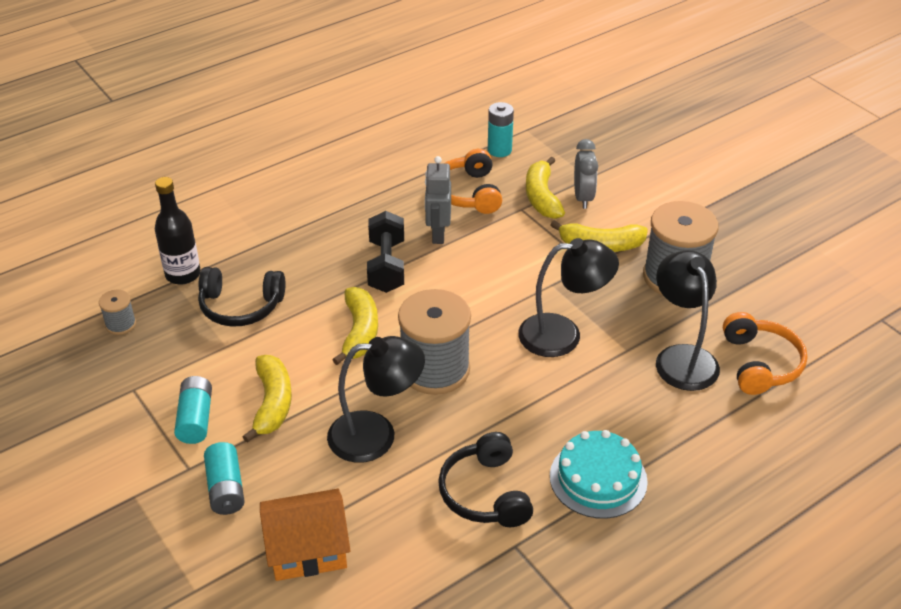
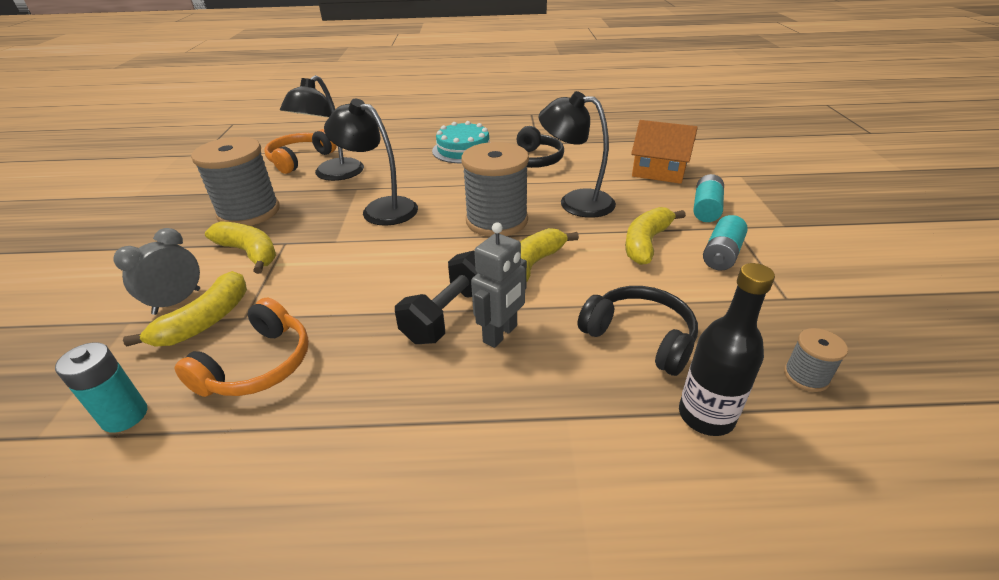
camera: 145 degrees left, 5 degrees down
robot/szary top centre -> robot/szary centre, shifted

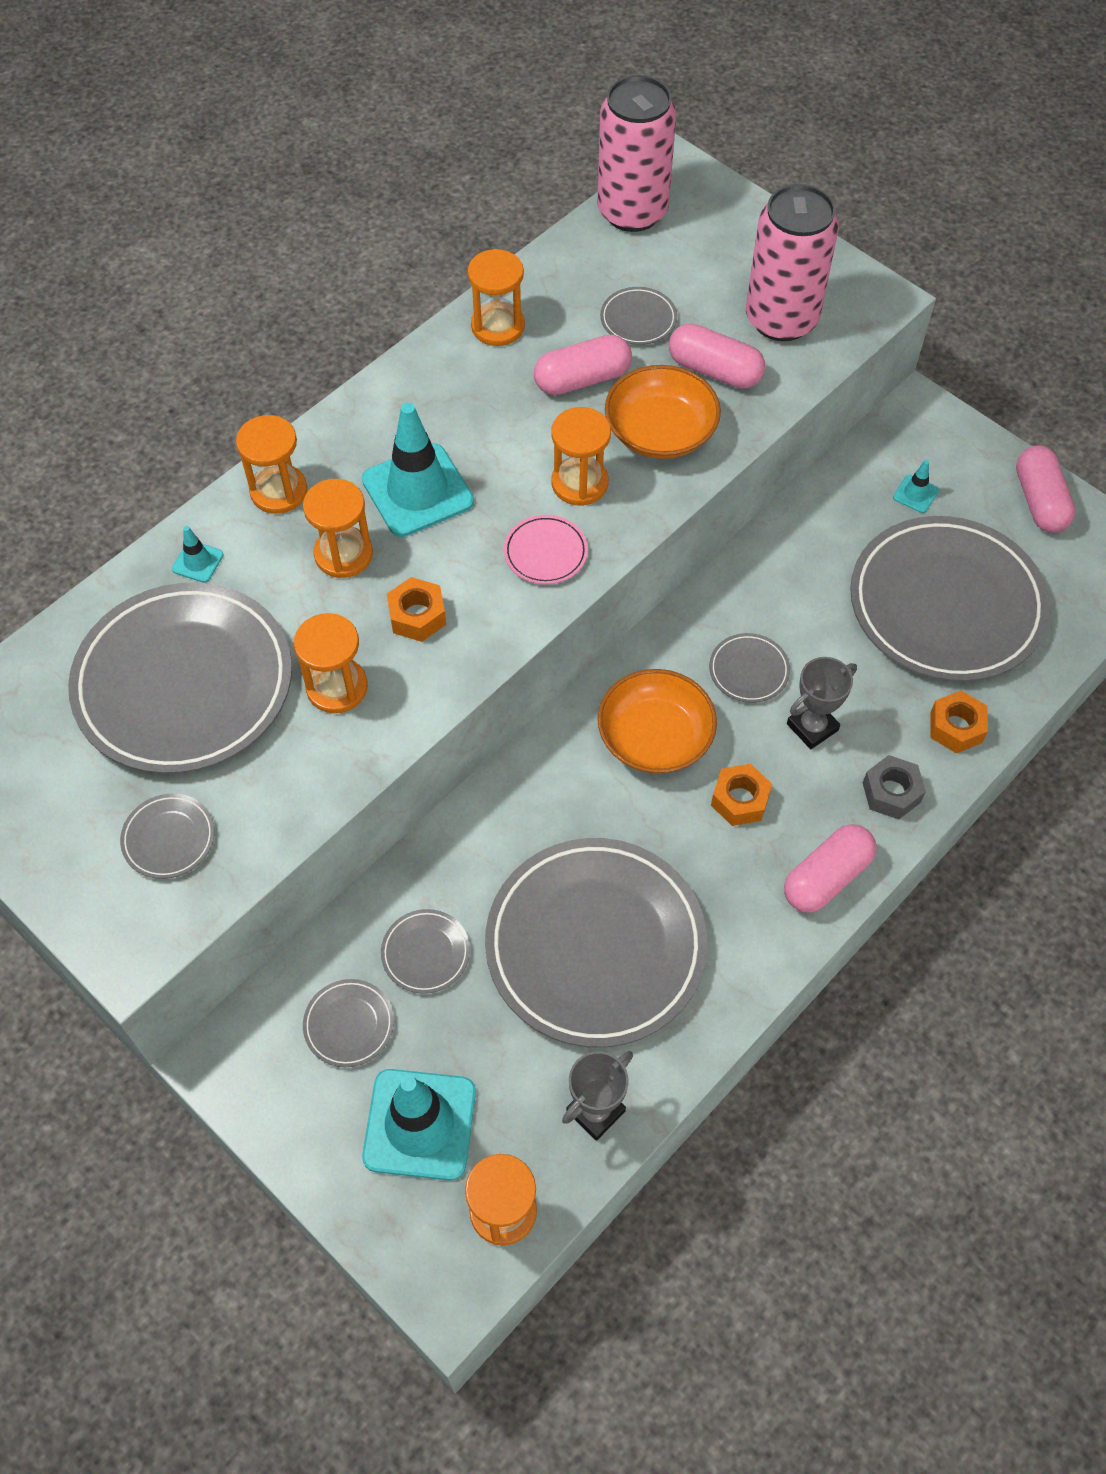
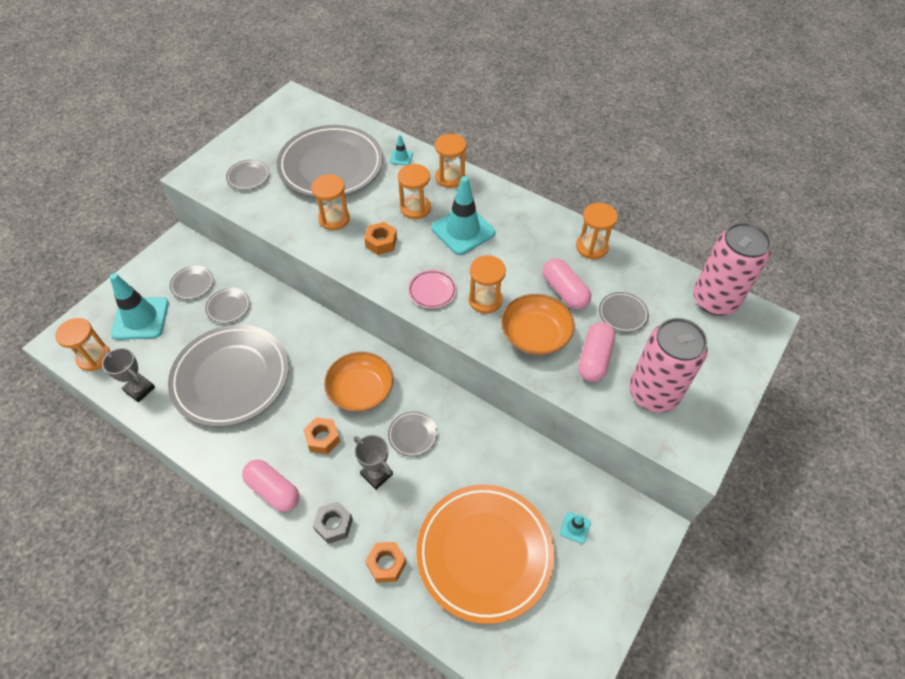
camera: 80 degrees right, 5 degrees down
kapsułka/różowy (no. 4 from left) top right -> none
talerz/szary (no. 8 from left) middle right -> talerz/pomarańczowy bottom centre

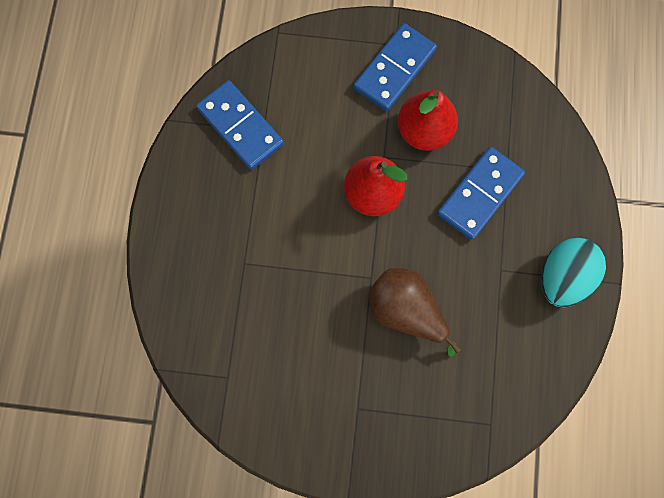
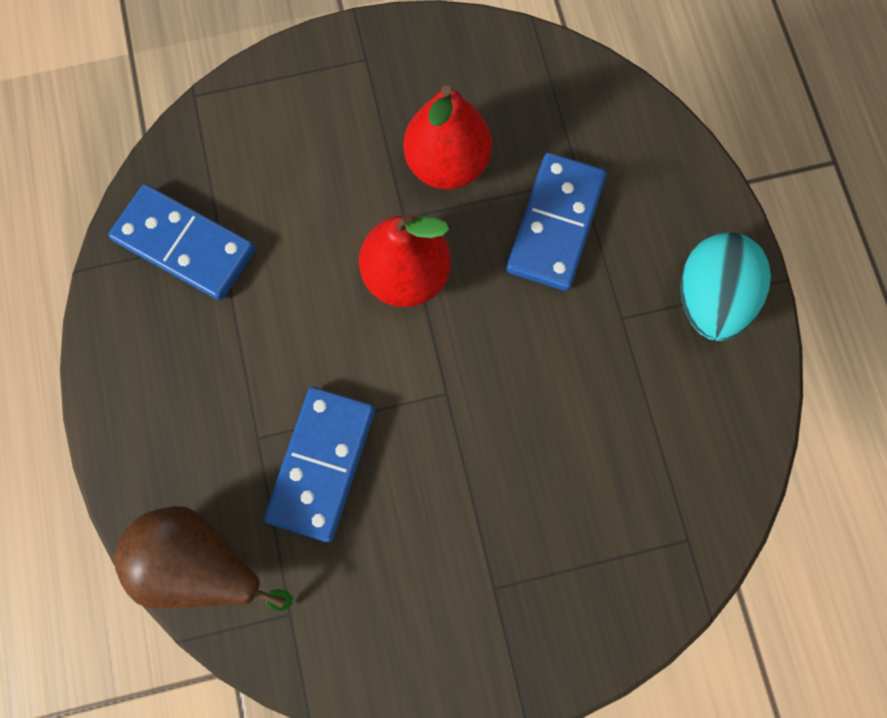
camera: 20 degrees left, 0 degrees up
kostka domina/niebieski (no. 2 from left) top centre -> kostka domina/niebieski (no. 2 from left) centre, shifted
gruszka/brązowy centre -> gruszka/brązowy bottom left, shifted

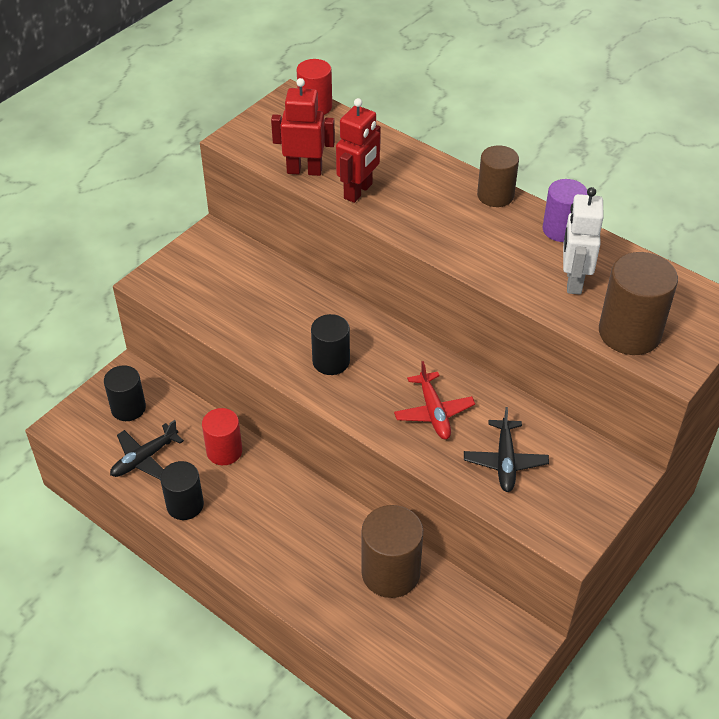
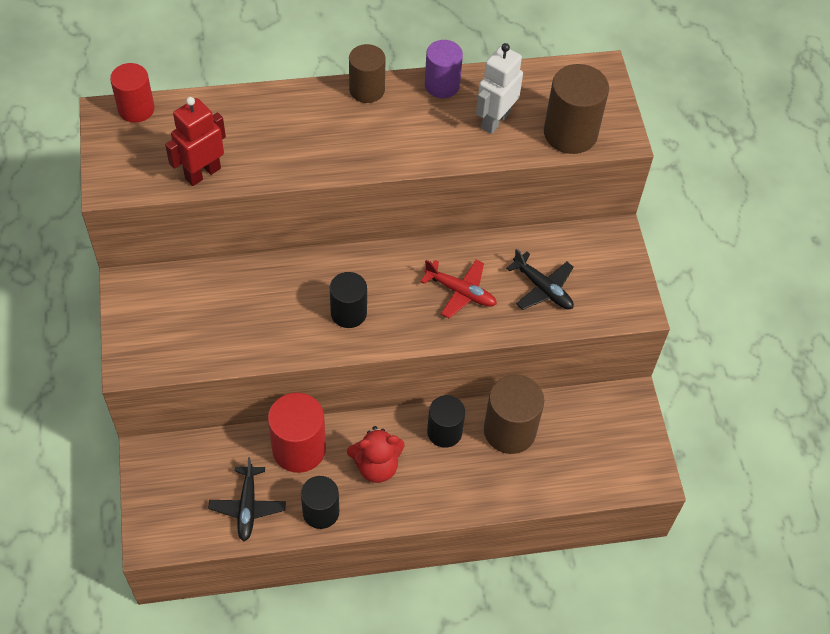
camera: 50 degrees left, 10 degrees up
robot/czerwony (no. 2 from left) top centre -> none
robot/biały middle right -> robot/biały top centre, 75 degrees clockwise
walec/czarny (no. 1 from left in the first image) middle left -> walec/czarny (no. 3 from left) centre, shifted
walec/czerwony (no. 1 from left in the first image) middle left -> walec/czerwony (no. 2 from left) bottom centre, x1.51
none -> miś/czerwony bottom centre

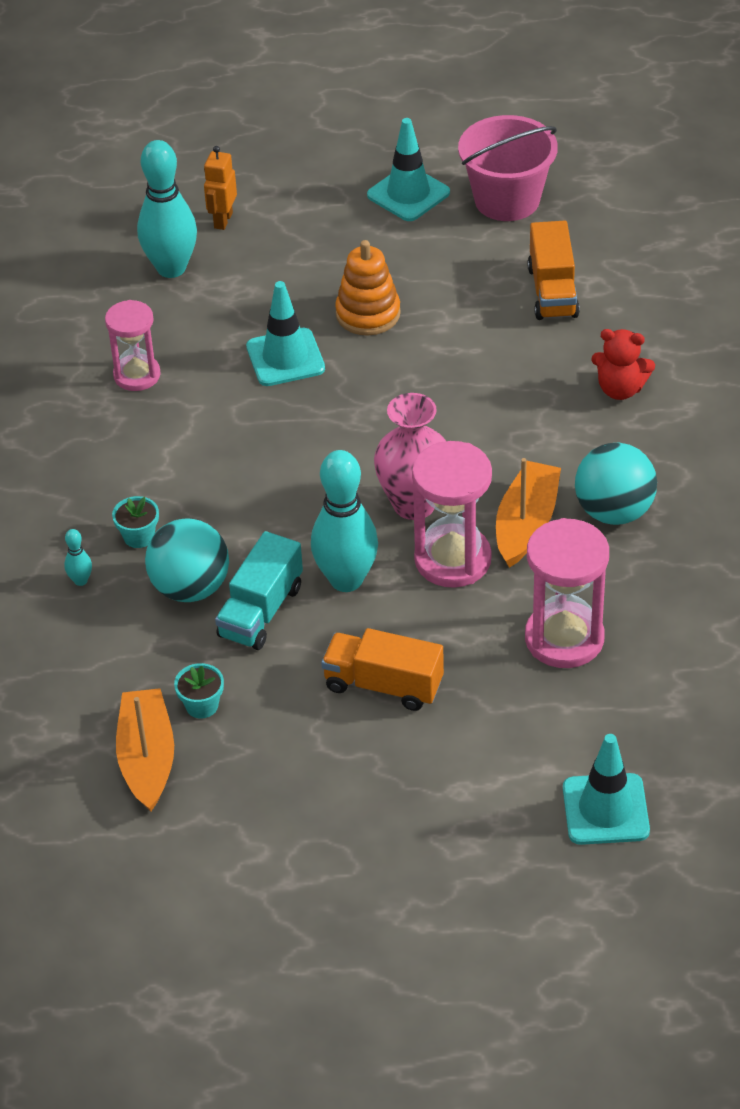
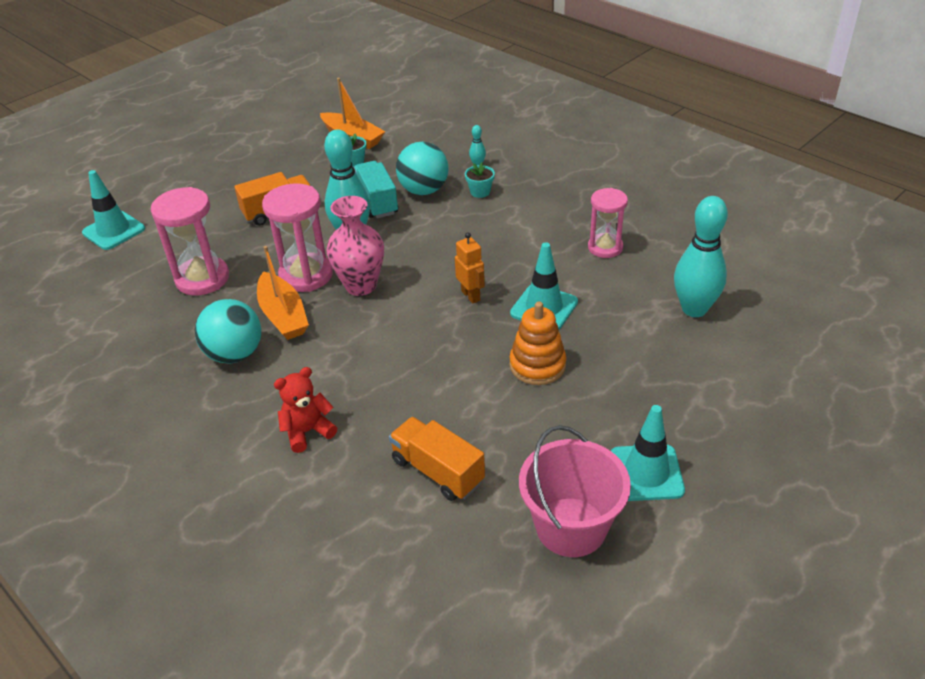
camera: 135 degrees right, 5 degrees down
robot/pomarańczowy top left -> robot/pomarańczowy centre, shifted

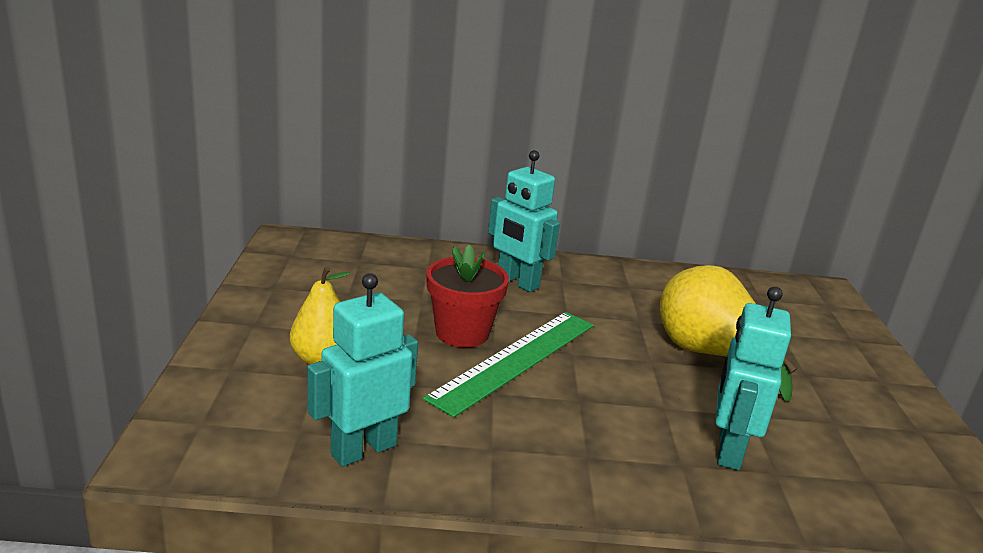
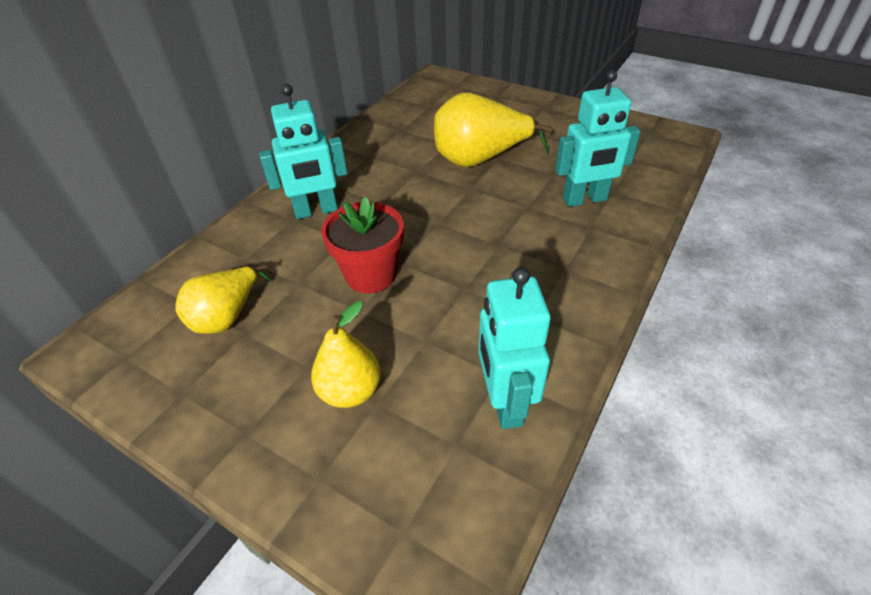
camera: 55 degrees left, 20 degrees up
robot/turkusowy (no. 3 from left) bottom right -> robot/turkusowy (no. 3 from left) top right, 60 degrees counterclockwise
linijka/zielony centre -> none
none -> gruszka/żółty (no. 1 from left) middle left

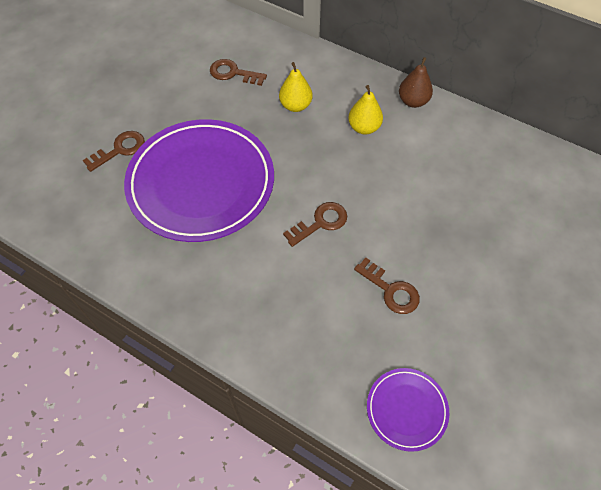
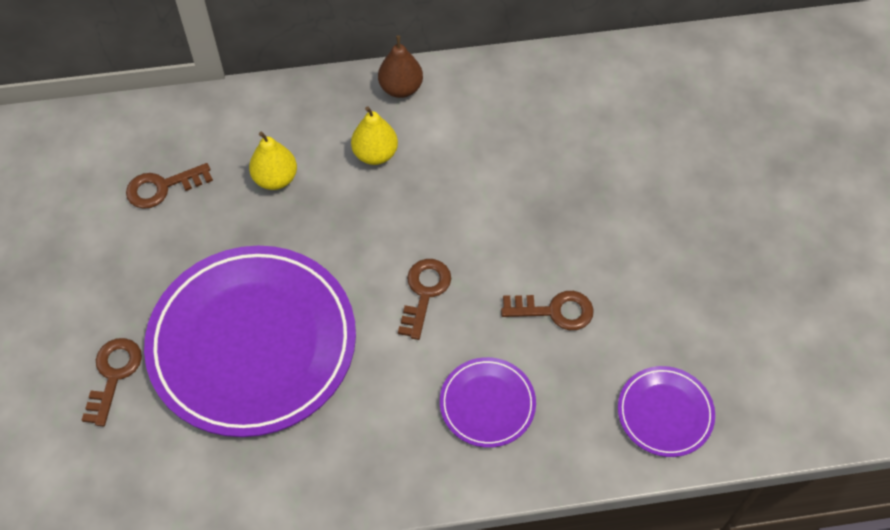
camera: 40 degrees left, 0 degrees up
none -> talerz/fioletowy (no. 2 from left) bottom centre

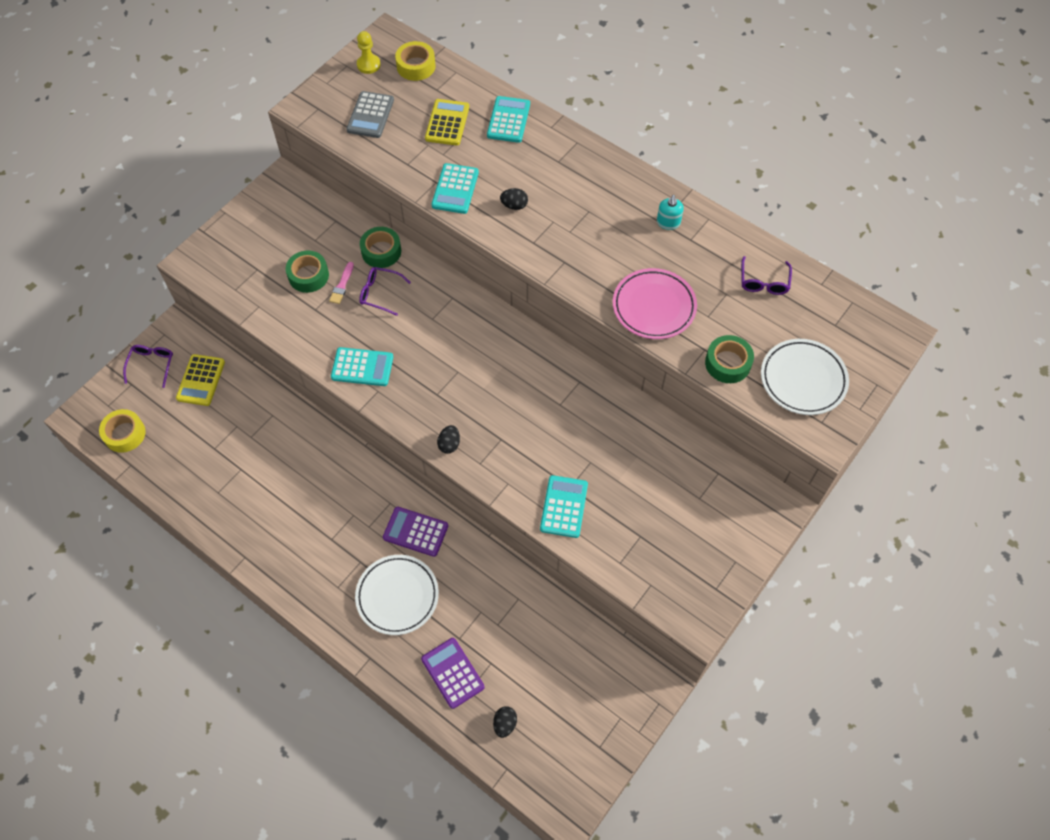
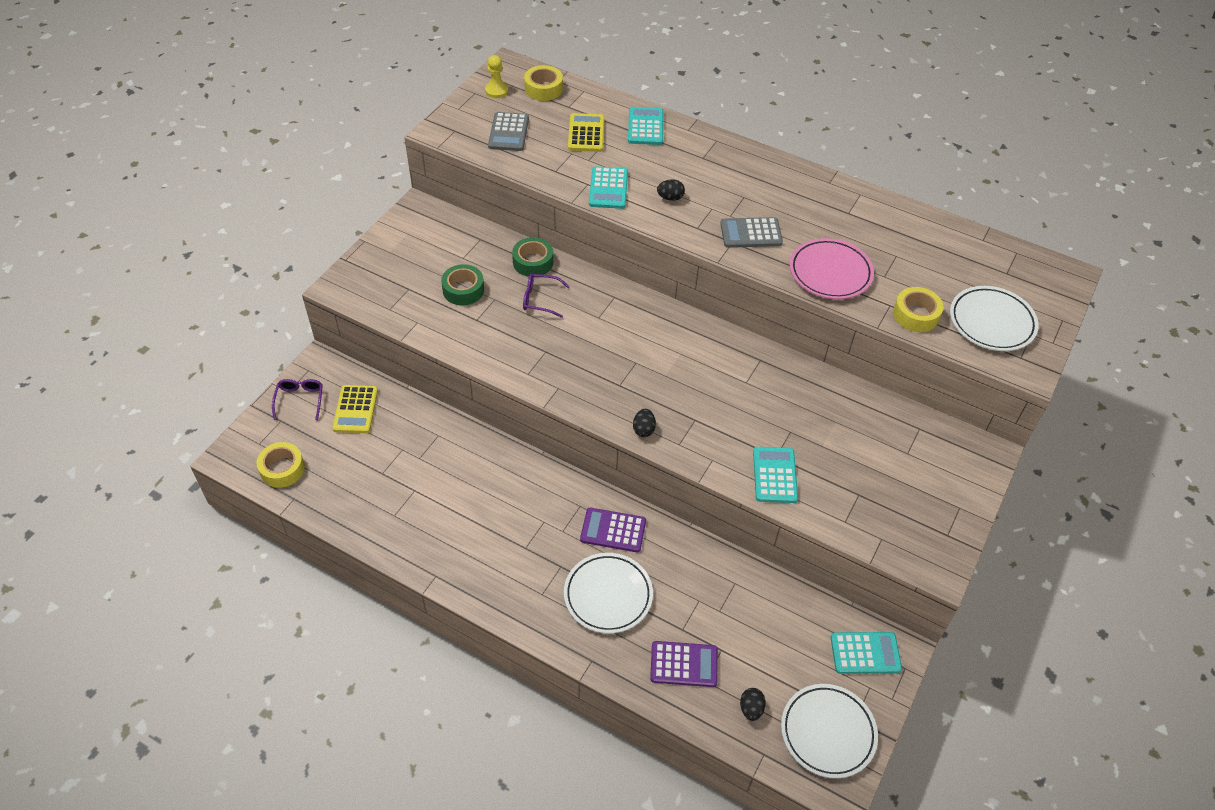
camera: 10 degrees left, 10 degrees down
dozownik mydła/turkusowy top centre -> none
okulary/fioletowy (no. 3 from left) top right -> none
pędzel/różowy middle left -> none
taśma klejąca/zielony (no. 3 from left) middle right -> taśma klejąca/żółty (no. 3 from left) middle right
kalkulator/turkusowy (no. 1 from left in the first image) centre -> kalkulator/turkusowy (no. 4 from left) bottom right, shifted
kalkulator/fioletowy (no. 2 from left) bottom centre, 135 degrees clockwise
none -> kalkulator/szary (no. 2 from left) top centre
none -> talerz/biały (no. 2 from left) bottom right

